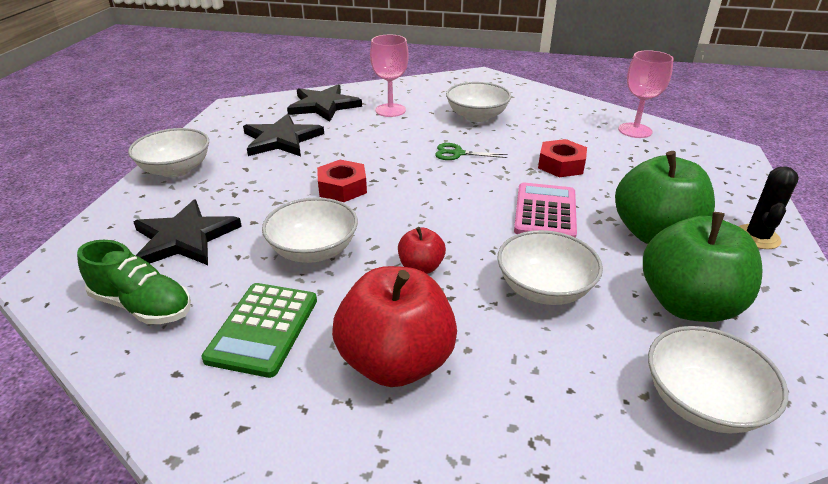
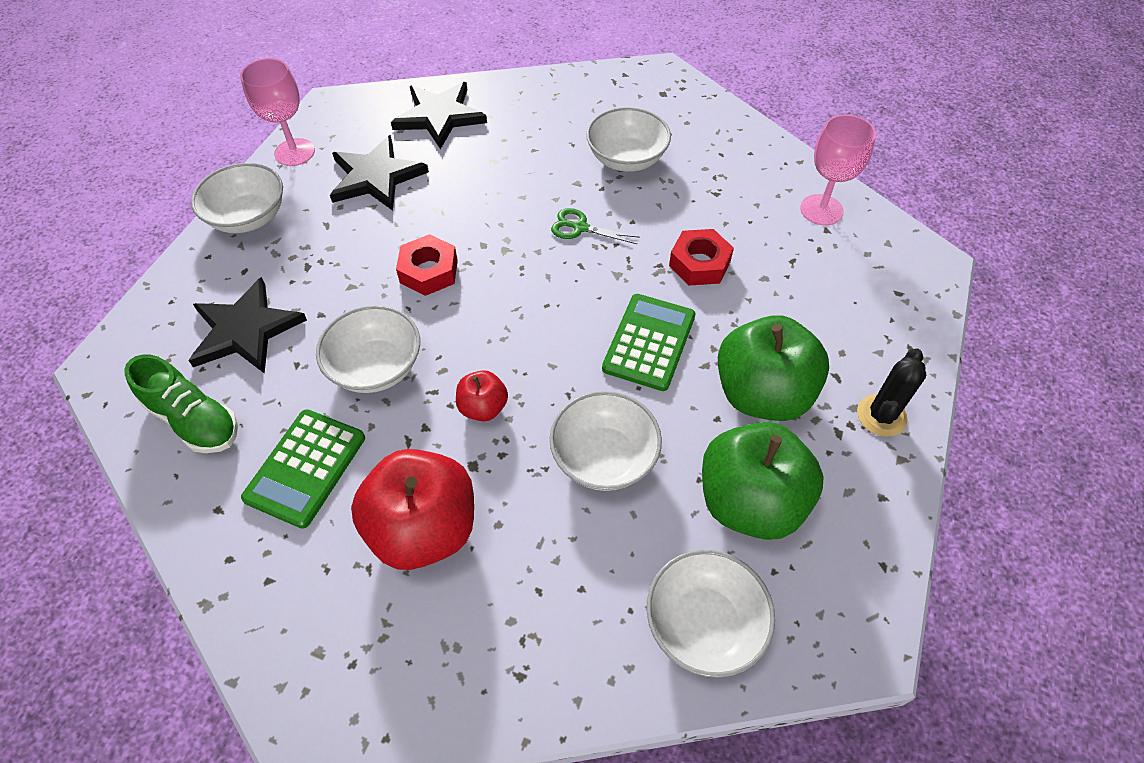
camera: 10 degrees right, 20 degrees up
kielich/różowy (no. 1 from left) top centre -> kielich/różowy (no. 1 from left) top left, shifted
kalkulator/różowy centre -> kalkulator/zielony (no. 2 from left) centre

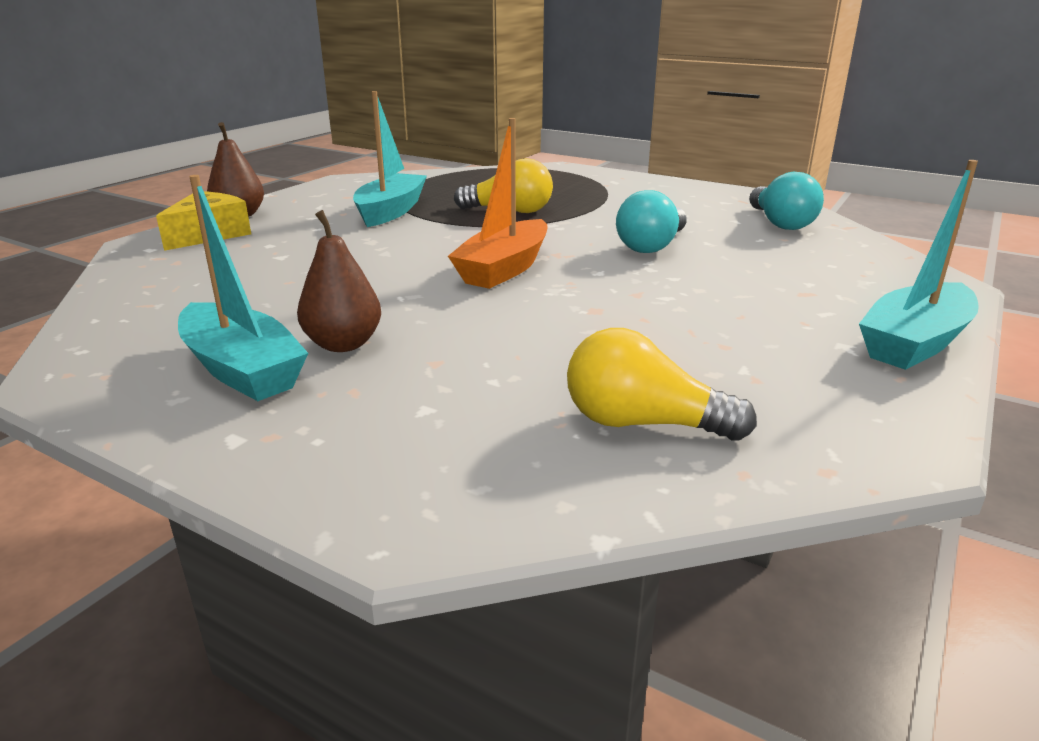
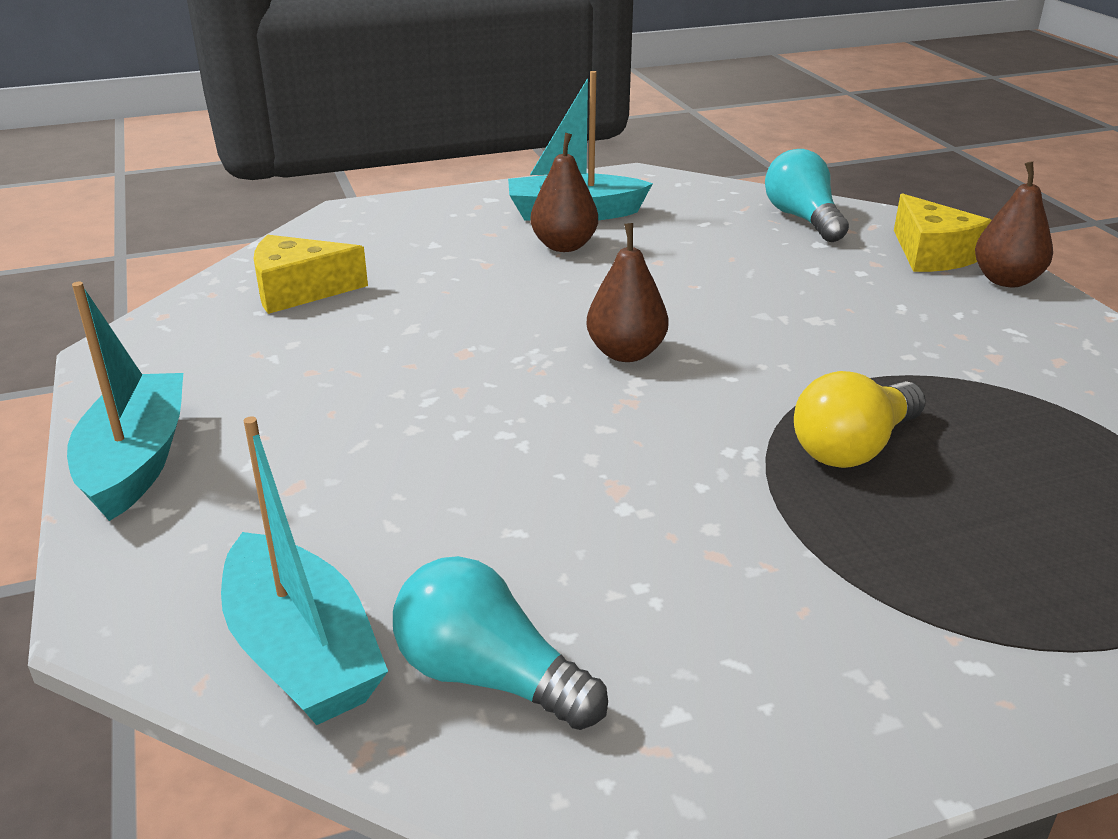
camera: 130 degrees right, 5 degrees up
łódka/turkusowy (no. 2 from left) top centre -> łódka/turkusowy (no. 2 from left) bottom left, shifted
łódka/pomarańczowy top centre -> gruszka/brązowy (no. 2 from left) centre
żarówka/turkusowy (no. 1 from left in the first image) top centre -> żarówka/turkusowy (no. 2 from left) top right, shifted
żarówka/żółty (no. 2 from left) centre -> ser/żółty (no. 1 from left) top left

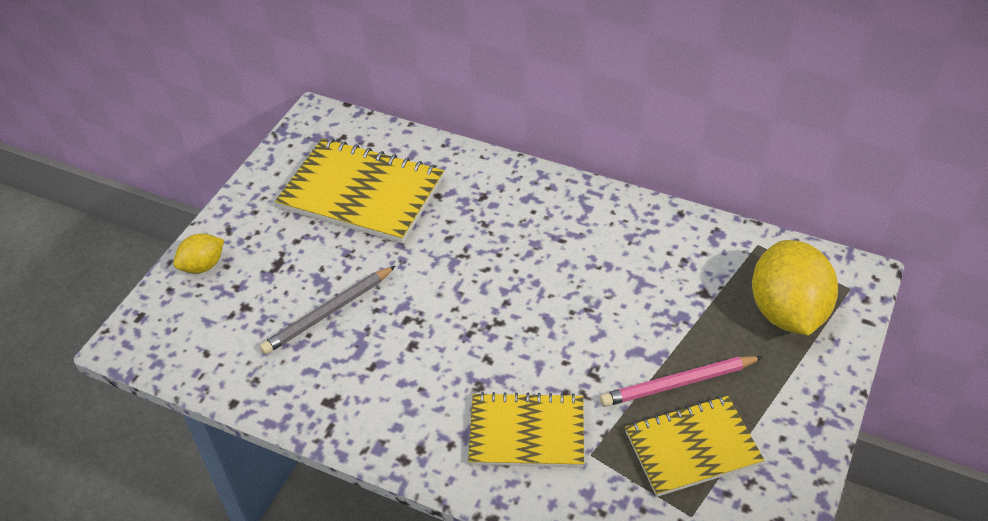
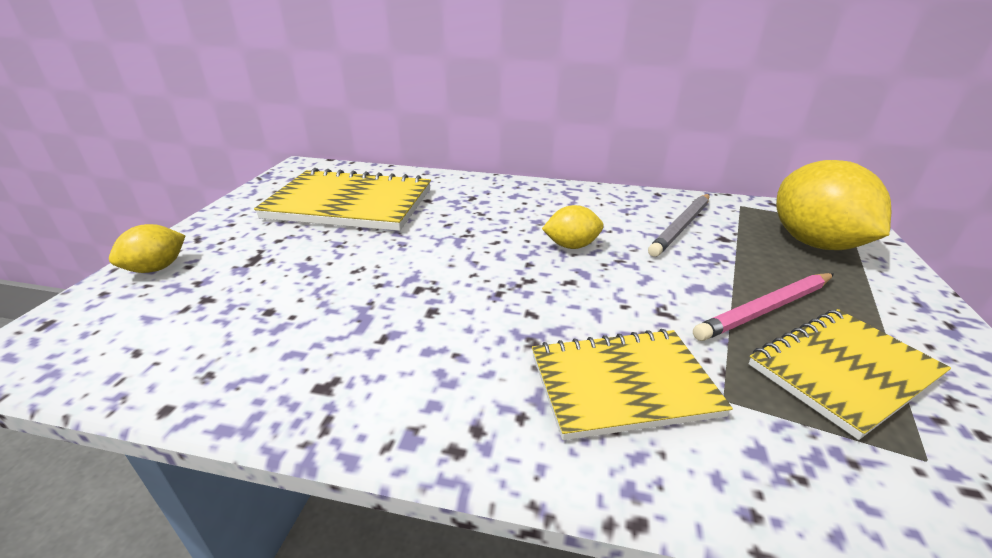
camera: 15 degrees left, 15 degrees down
ołówek/szary middle left -> ołówek/szary middle right, shifted
none -> cytryna/żółty (no. 2 from left) centre

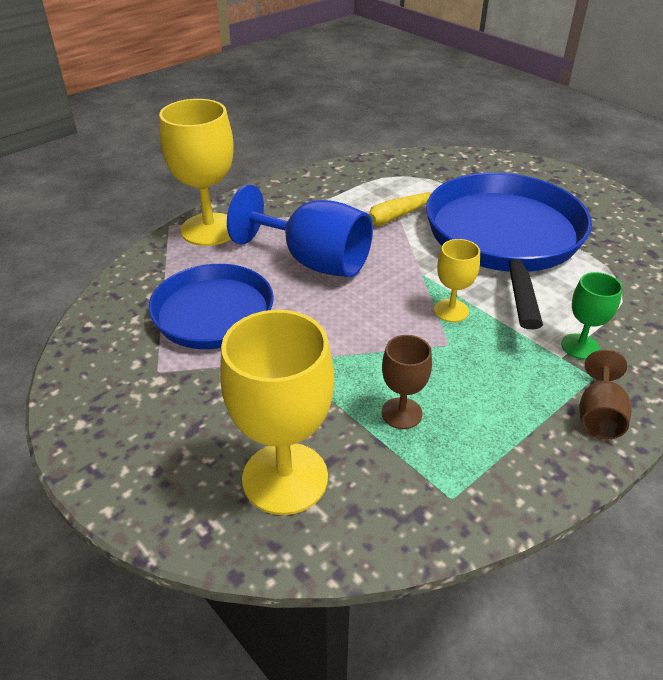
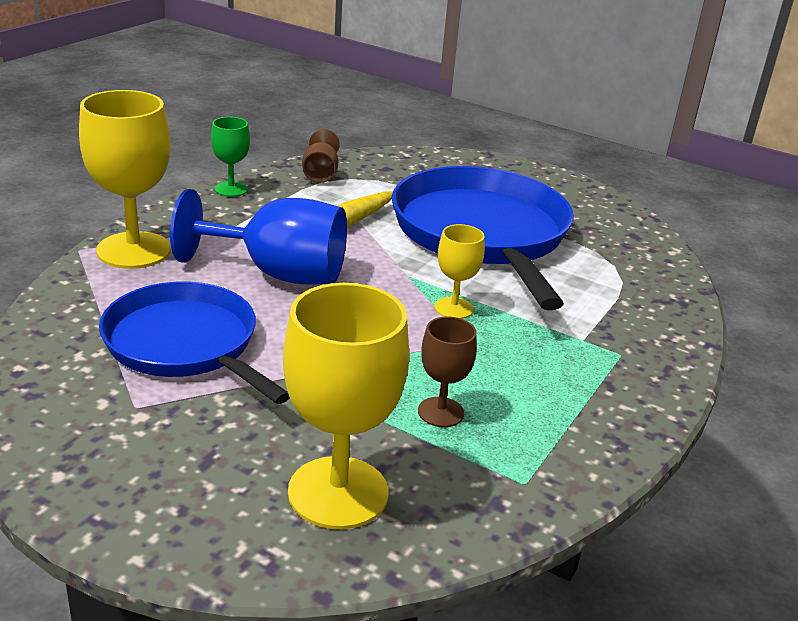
camera: 20 degrees left, 10 degrees down
kielich/zielony middle right -> kielich/zielony top left, shifted
kielich/brązowy (no. 2 from left in the first image) middle right -> kielich/brązowy (no. 1 from left) top centre, shifted

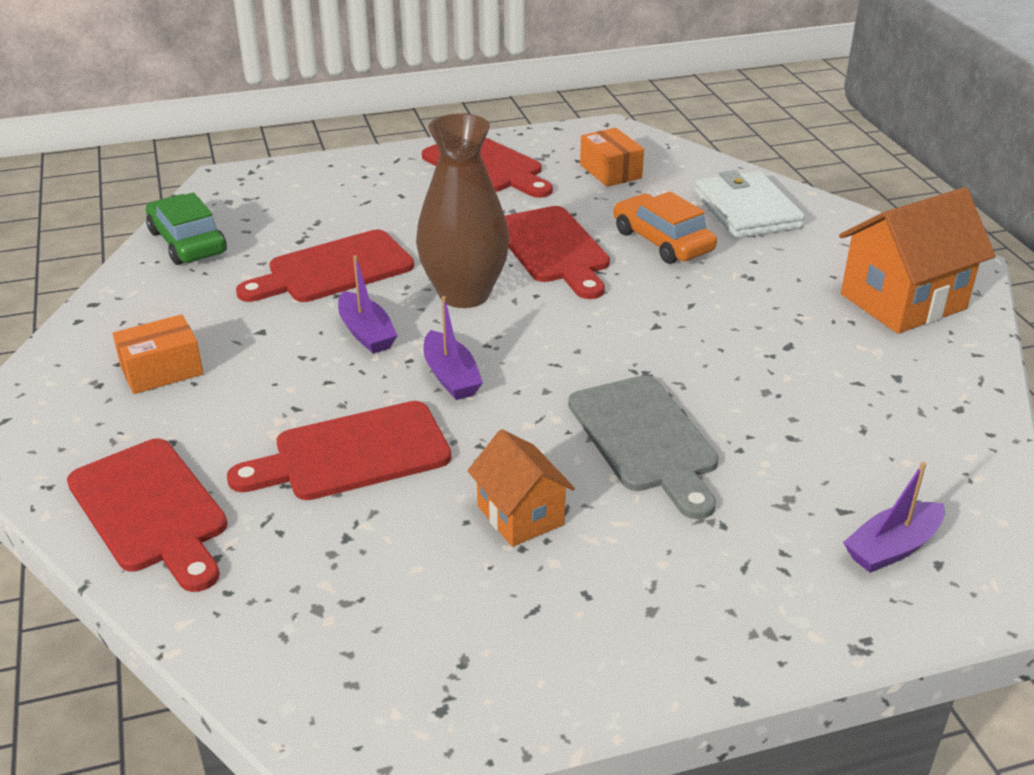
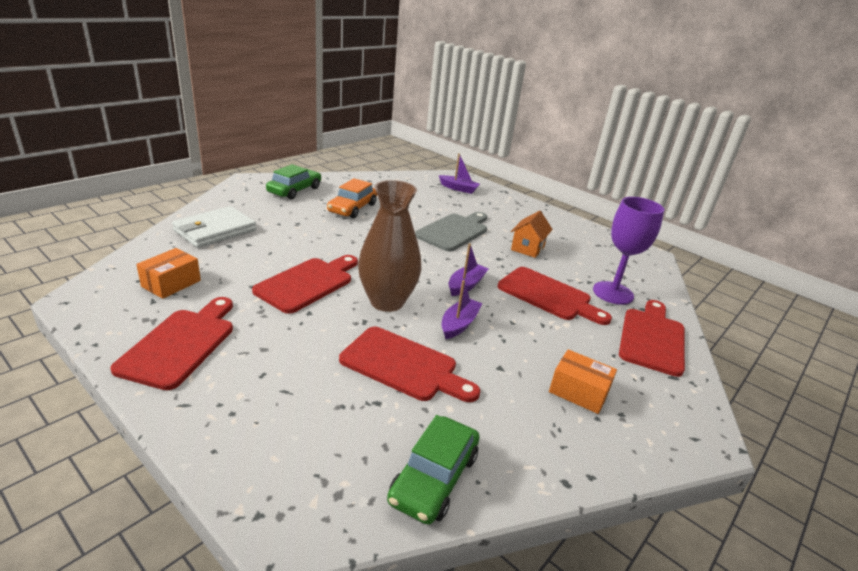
camera: 125 degrees left, 5 degrees down
domek/pomarańczowy (no. 2 from left) middle right -> samochód/zielony (no. 1 from left) top centre
samochód/pomarańczowy top centre -> samochód/pomarańczowy centre, shifted
none -> kielich/fioletowy middle right

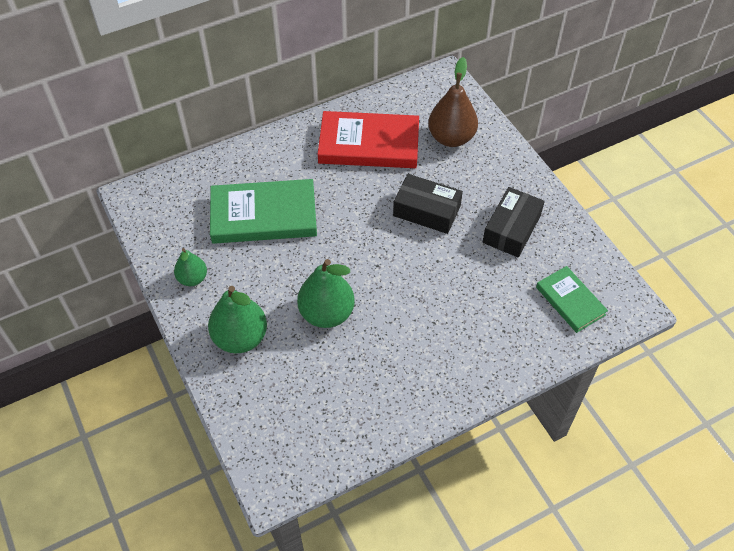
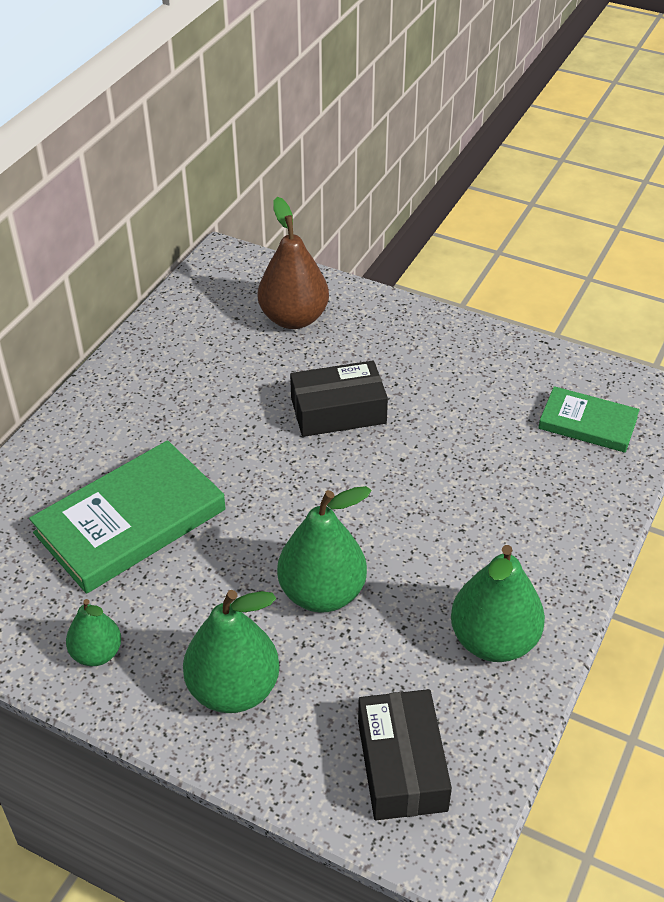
camera: 35 degrees left, 10 degrees down
książka/czerwony top centre -> none
pudełko/czarny (no. 2 from left) middle right -> pudełko/czarny (no. 2 from left) bottom centre, shifted
none -> gruszka/zielony (no. 4 from left) bottom right

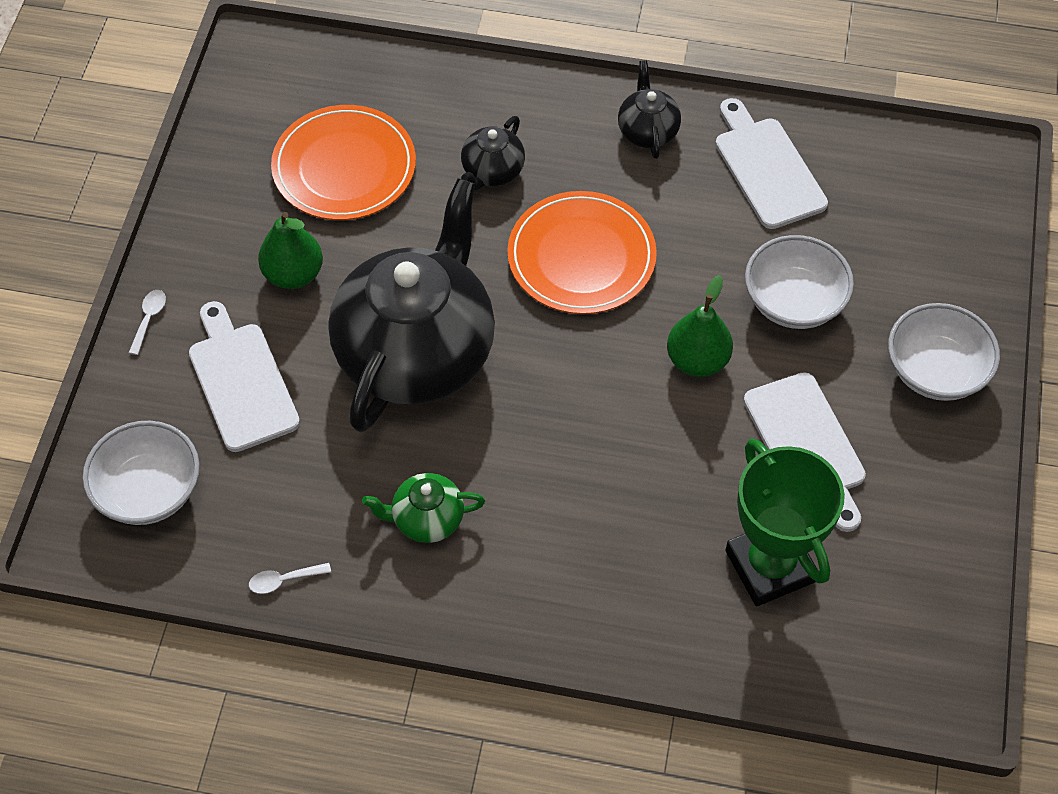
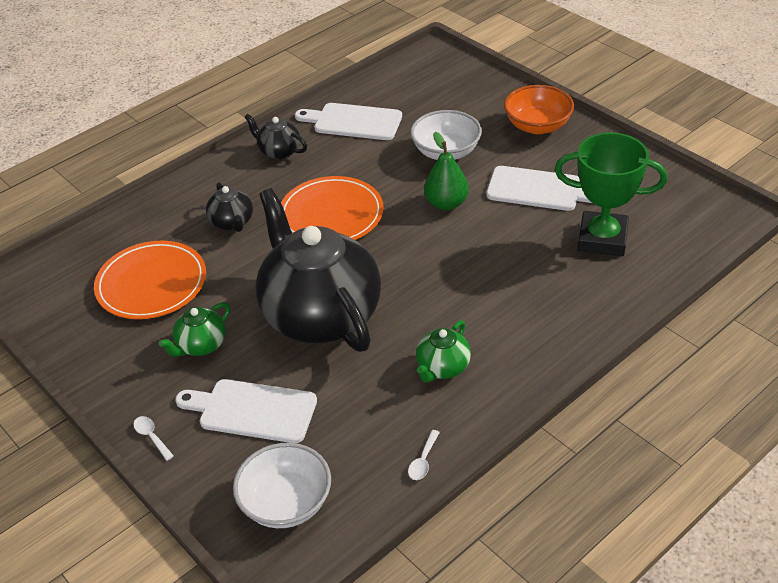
camera: 50 degrees left, 15 degrees down
gruszka/zielony (no. 1 from left) top left -> imbryk/zielony (no. 1 from left) middle left
miska/biały (no. 3 from left) middle right -> miska/pomarańczowy top right

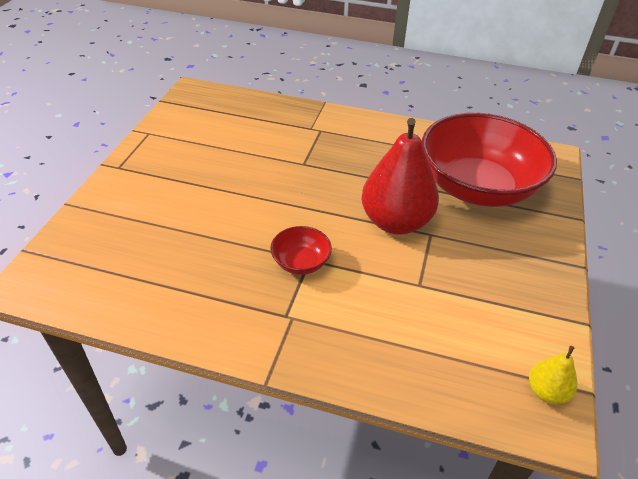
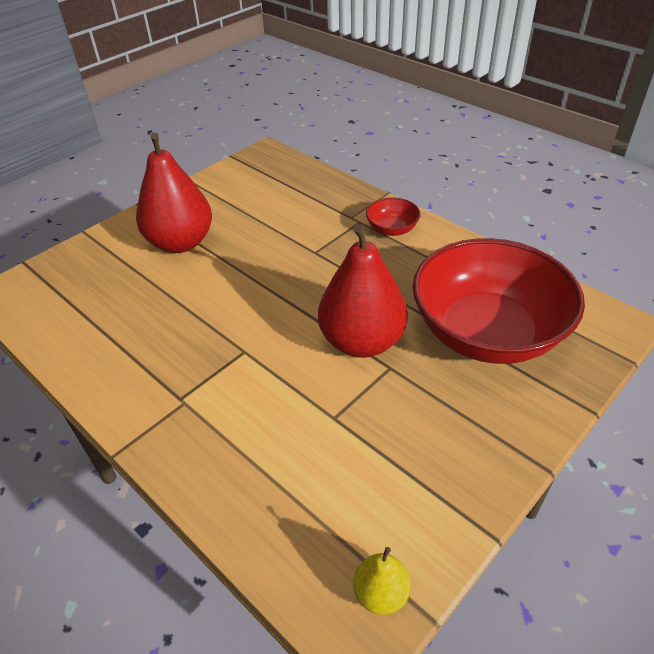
camera: 30 degrees right, 0 degrees up
miska/czerwony (no. 1 from left) centre -> miska/czerwony (no. 1 from left) top centre, shifted
none -> gruszka/czerwony (no. 1 from left) top left

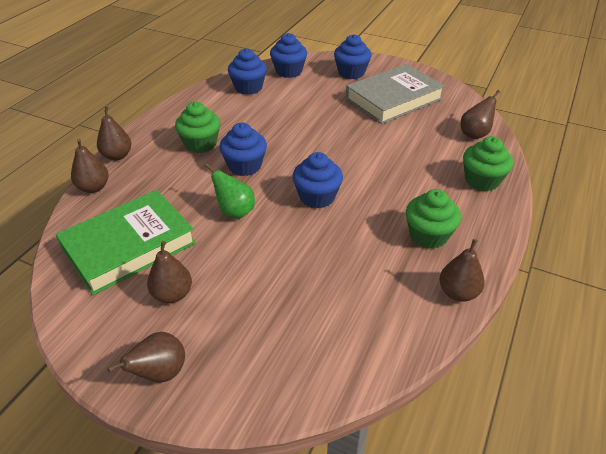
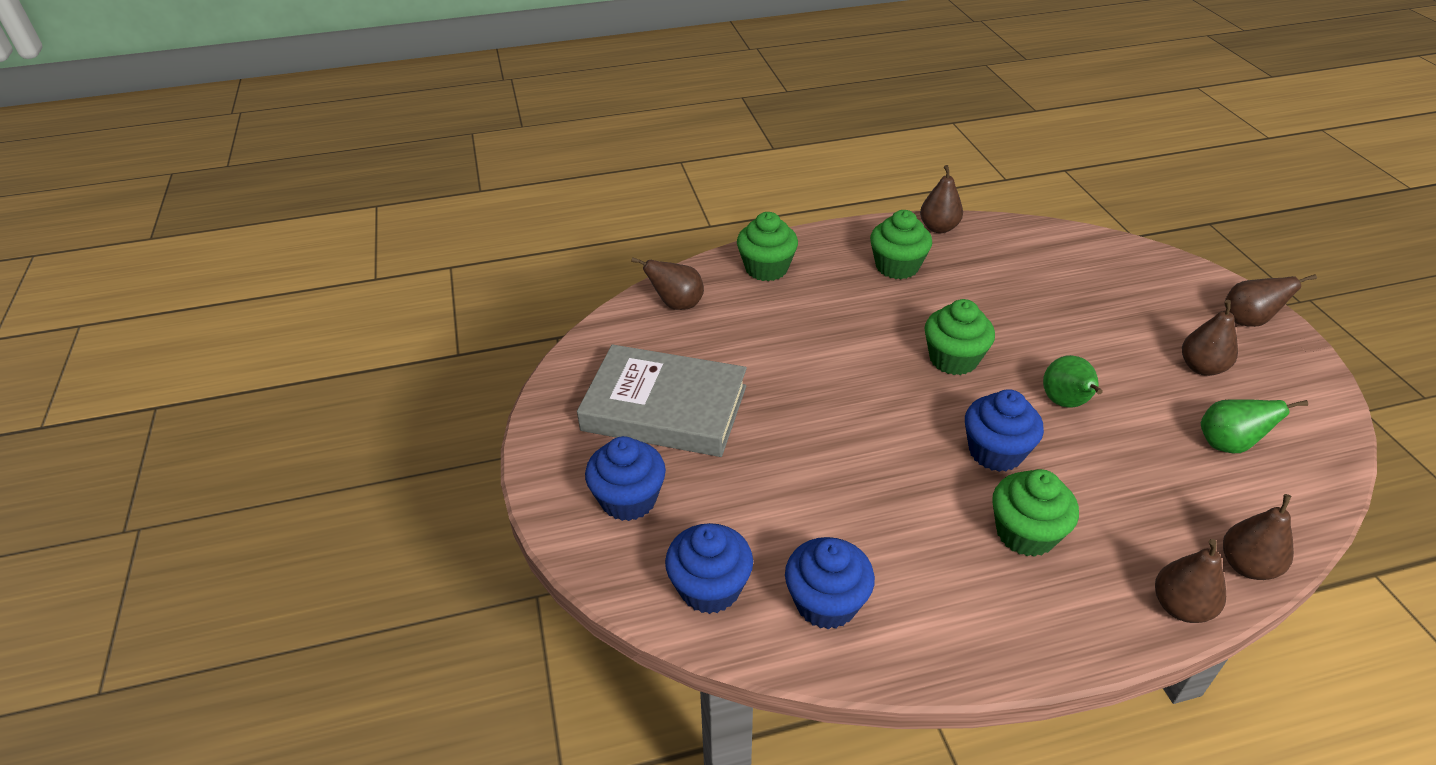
camera: 130 degrees left, 0 degrees up
muffinka/niebieski (no. 4 from left) centre -> muffinka/zielony (no. 3 from left) middle right
książka/zielony middle left -> gruszka/zielony (no. 2 from left) middle right

